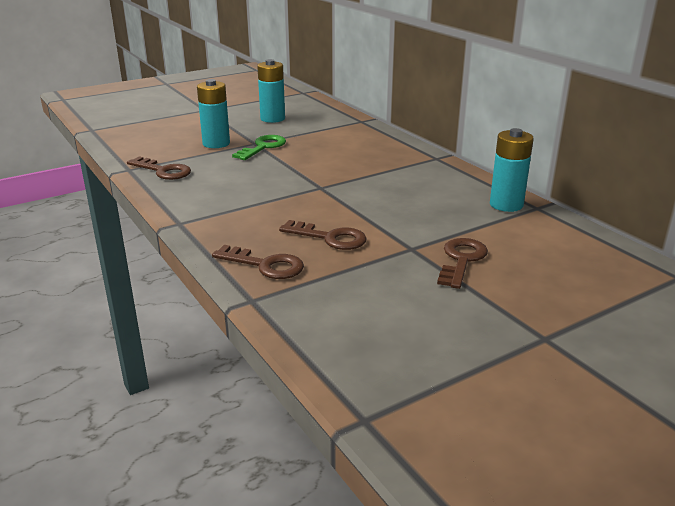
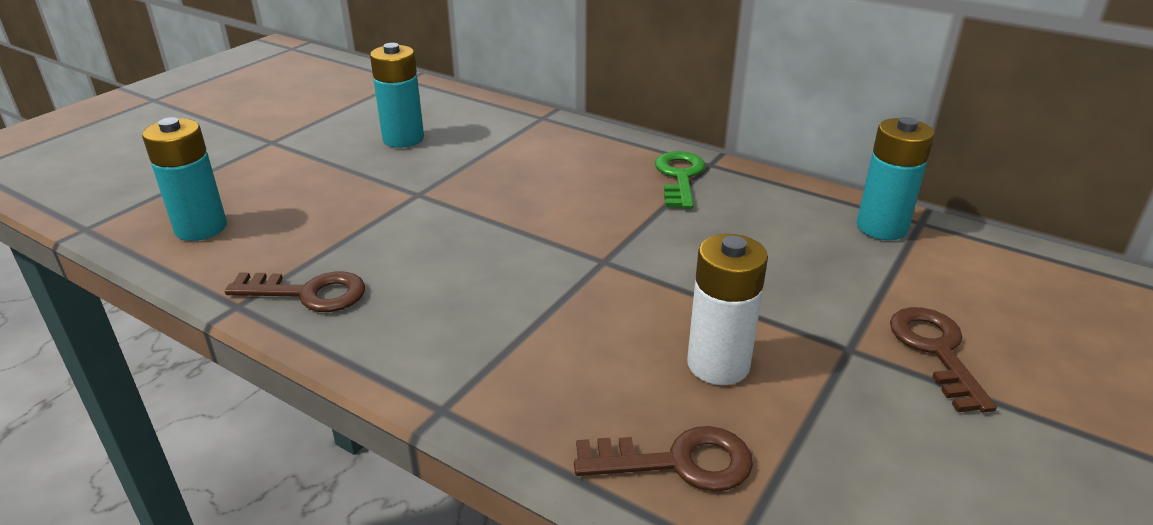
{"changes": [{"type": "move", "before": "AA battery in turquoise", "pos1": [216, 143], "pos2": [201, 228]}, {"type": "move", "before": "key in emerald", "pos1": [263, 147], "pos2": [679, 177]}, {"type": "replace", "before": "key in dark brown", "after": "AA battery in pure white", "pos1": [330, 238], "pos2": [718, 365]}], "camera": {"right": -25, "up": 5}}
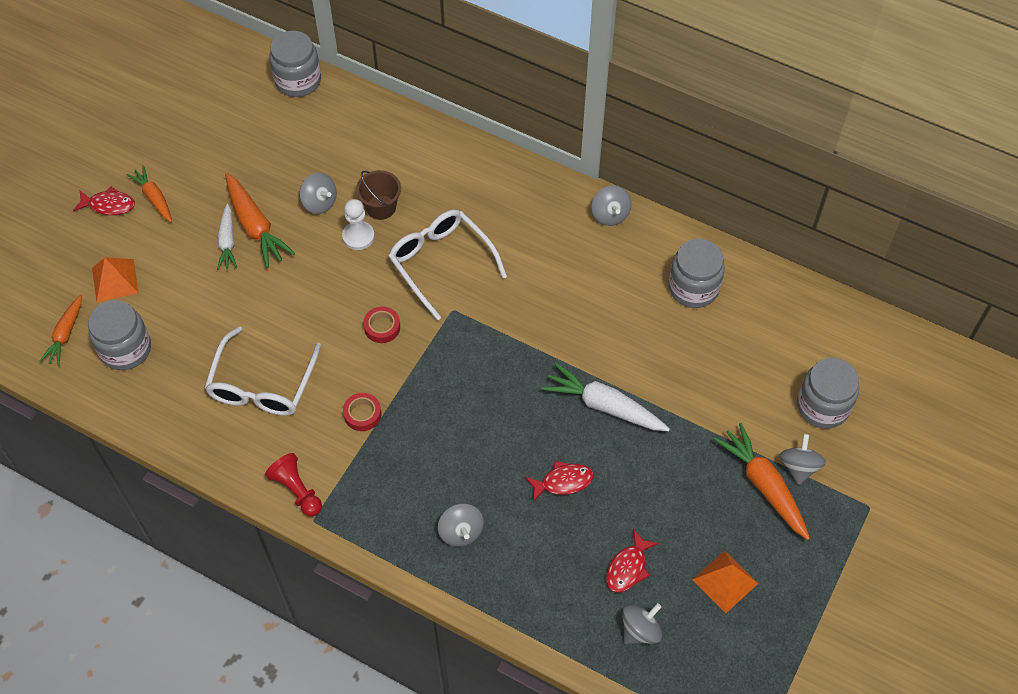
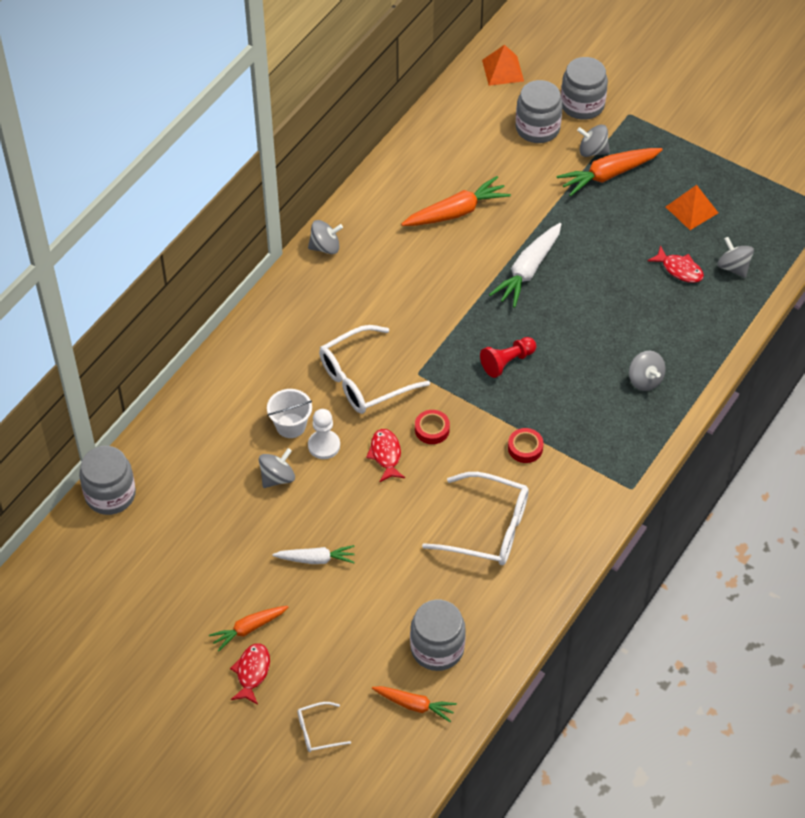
{"changes": [{"type": "recolor", "before": "pail in dark brown", "after": "pail in pure white", "pos1": [381, 207], "pos2": [291, 425]}, {"type": "insert", "after": "spectacles in pure white", "pos2": [318, 731]}, {"type": "move", "before": "fish figure in crimson", "pos1": [563, 482], "pos2": [386, 455]}, {"type": "move", "before": "carrot in orange", "pos1": [255, 226], "pos2": [456, 212]}, {"type": "move", "before": "pawn in crimson", "pos1": [297, 490], "pos2": [507, 362]}, {"type": "move", "before": "pyramid in orange", "pos1": [115, 280], "pos2": [502, 70]}, {"type": "move", "before": "preserve jar in ash-grey", "pos1": [693, 288], "pos2": [582, 105]}, {"type": "rotate", "before": "whirligig in ash-grey", "pos1": [461, 532], "pos2": [645, 380], "turn": 75}], "camera": {"right": -85, "up": -5}}
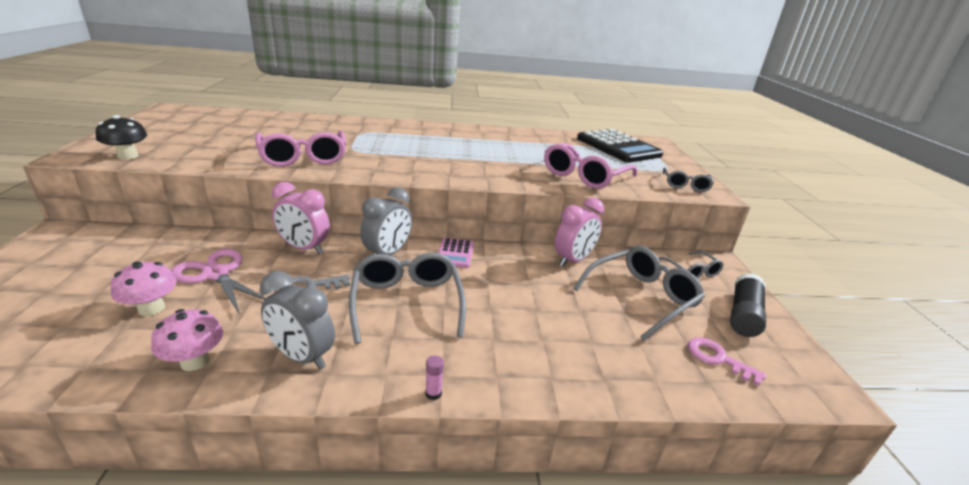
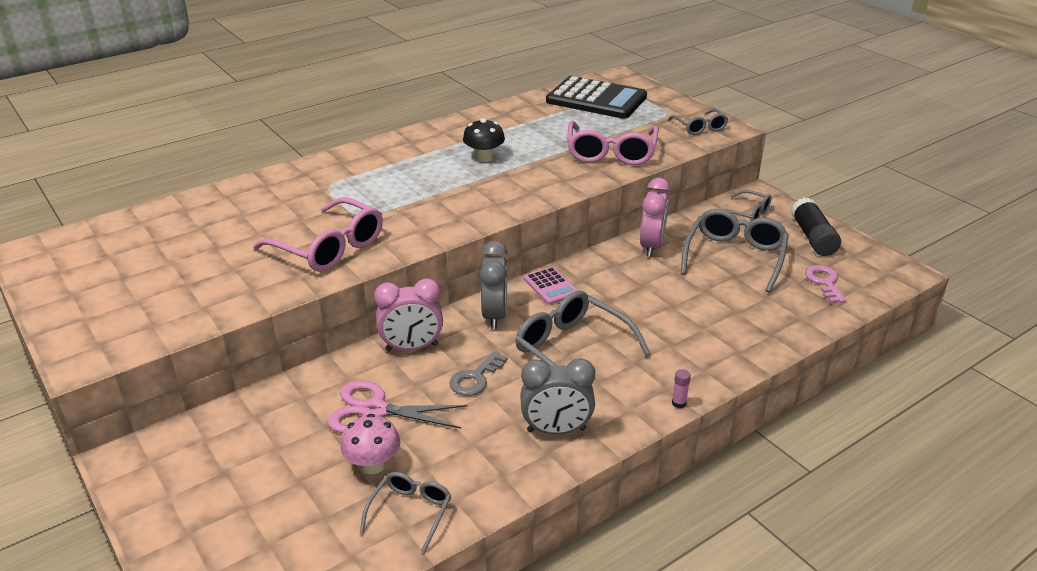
{"changes": [{"type": "insert", "after": "spectacles in ash-grey", "pos2": [410, 512]}, {"type": "move", "before": "toadstool in black", "pos1": [128, 156], "pos2": [484, 157]}, {"type": "rotate", "before": "key in pink", "pos1": [717, 358], "pos2": [824, 282], "turn": 75}, {"type": "delete", "before": "toadstool in pink", "pos1": [195, 361]}], "camera": {"right": -30, "up": 5}}
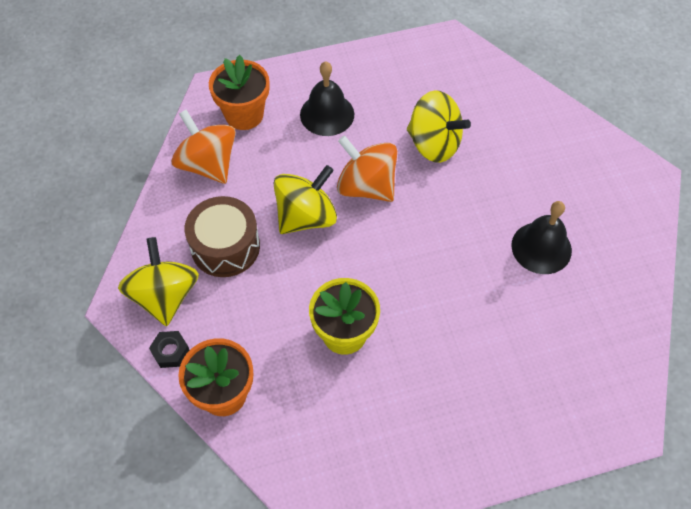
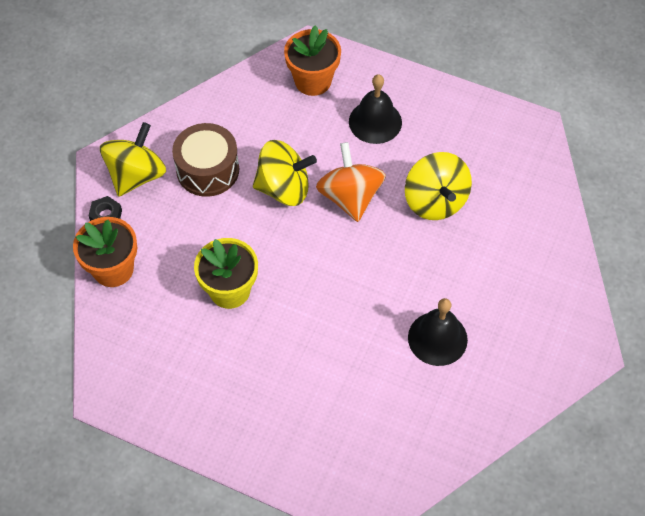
{"changes": [{"type": "delete", "before": "whirligig in orange", "pos1": [208, 164]}], "camera": {"right": 40, "up": 0}}
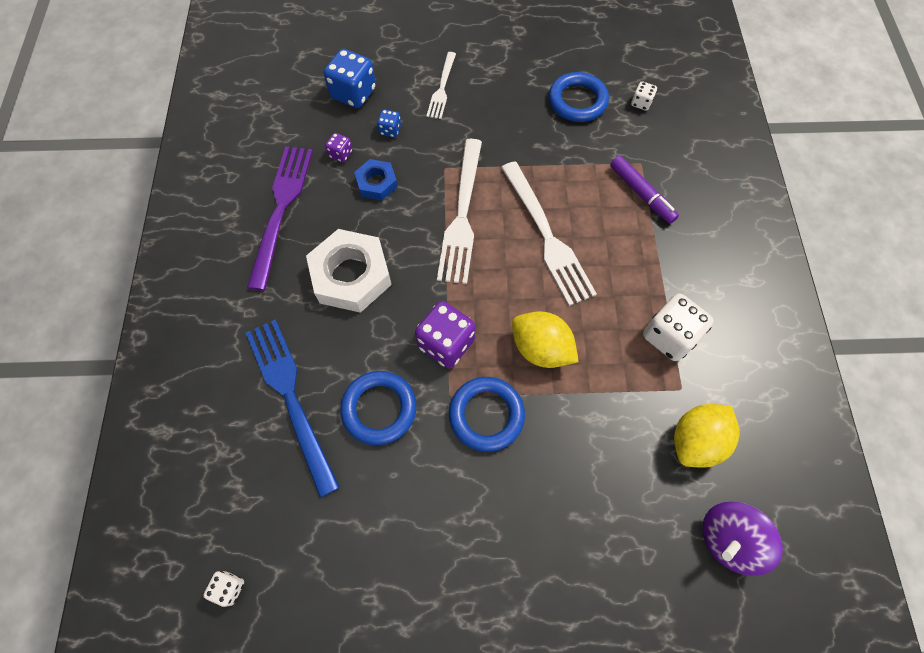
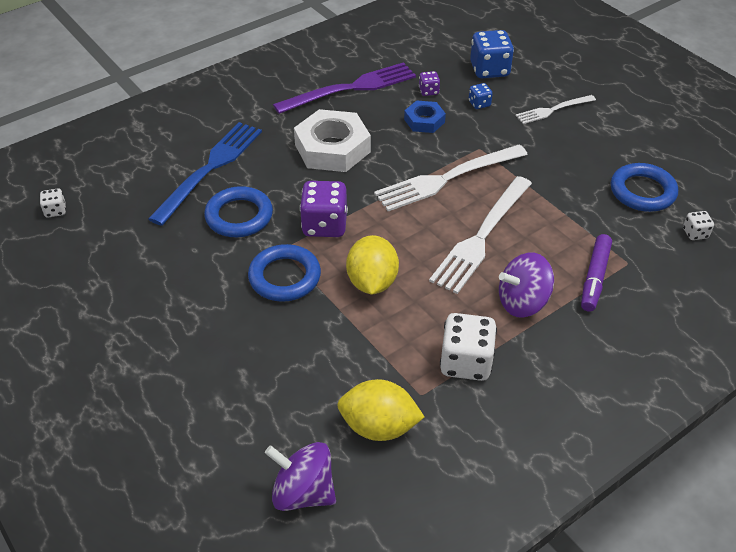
{"changes": [{"type": "insert", "after": "whirligig in royal purple", "pos2": [522, 302]}], "camera": {"right": 55, "up": -20}}
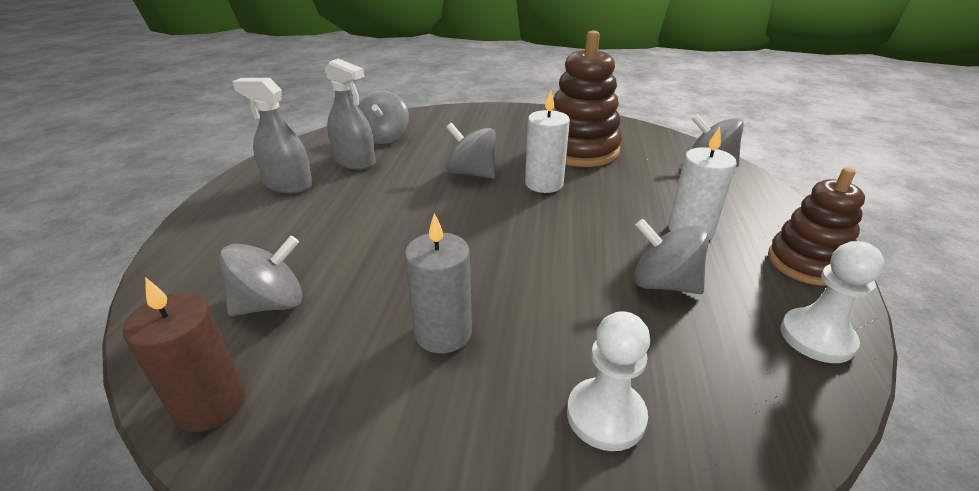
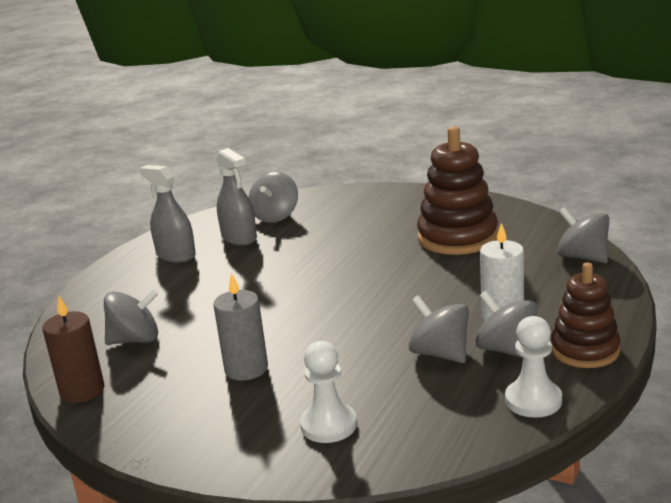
{"changes": [{"type": "move", "before": "whirligig in ash-grey", "pos1": [471, 173], "pos2": [507, 350]}, {"type": "delete", "before": "candle in pure white", "pos1": [544, 184]}], "camera": {"right": 20, "up": -10}}
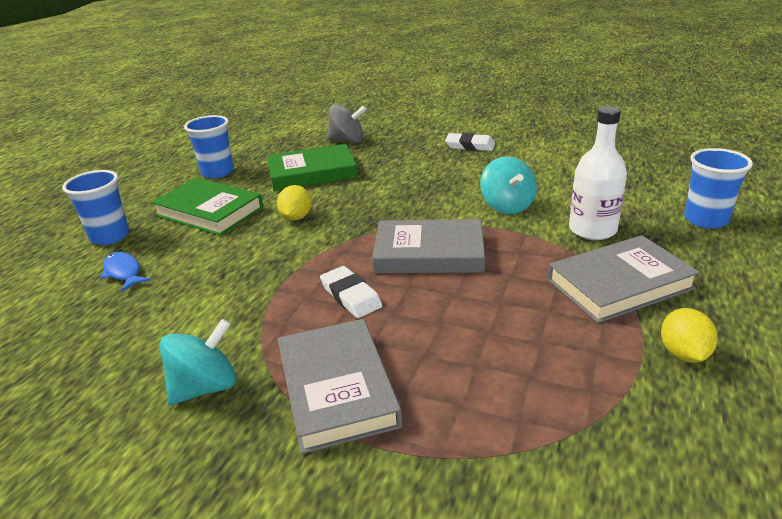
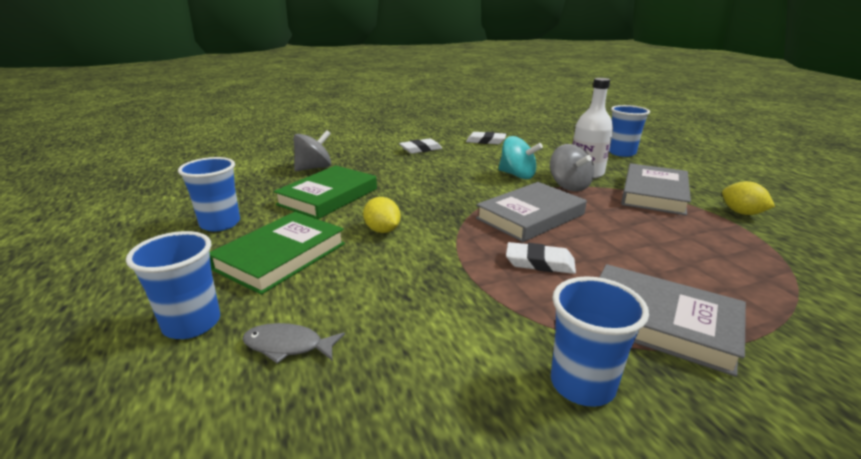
{"changes": [{"type": "rotate", "before": "hardcover in emerald", "pos1": [209, 211], "pos2": [281, 256], "turn": -45}, {"type": "recolor", "before": "fish figure in blue", "after": "fish figure in ash-grey", "pos1": [123, 272], "pos2": [288, 346]}, {"type": "insert", "after": "gum eraser in pure white", "pos2": [485, 141]}, {"type": "insert", "after": "whirligig in ash-grey", "pos2": [569, 186]}, {"type": "replace", "before": "whirligig in turquoise", "after": "cup in blue", "pos1": [205, 387], "pos2": [582, 384]}], "camera": {"right": -45, "up": -5}}
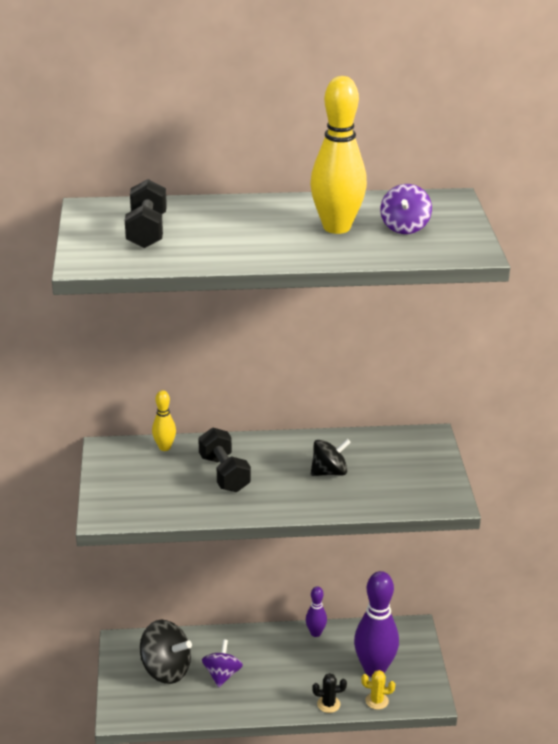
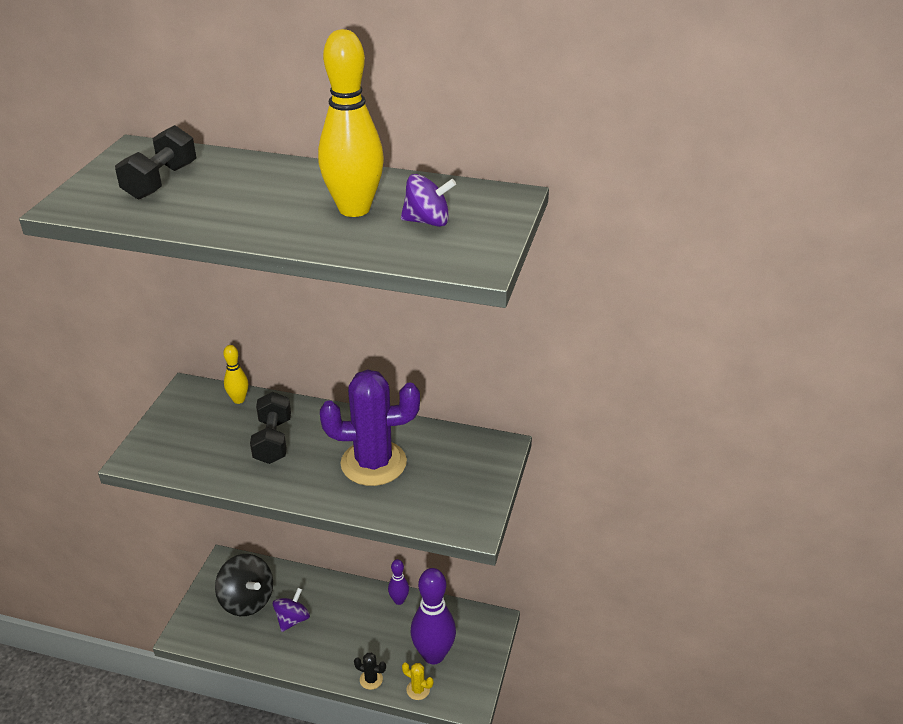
{"changes": [{"type": "replace", "before": "whirligig in black", "after": "saguaro cactus in royal purple", "pos1": [329, 472], "pos2": [373, 463]}, {"type": "rotate", "before": "whirligig in royal purple", "pos1": [404, 227], "pos2": [427, 221], "turn": -120}], "camera": {"right": 20, "up": 5}}
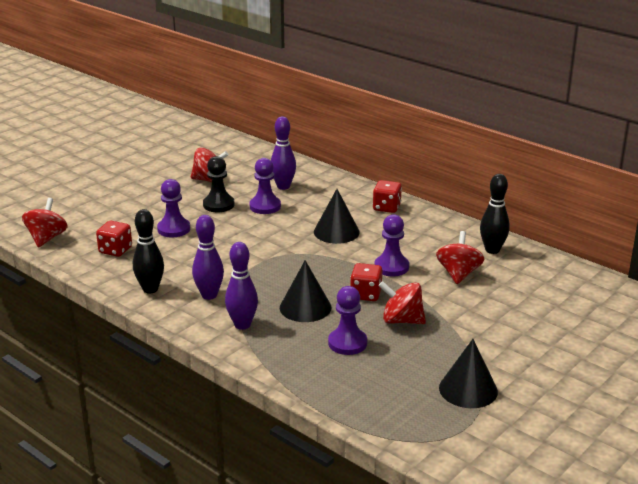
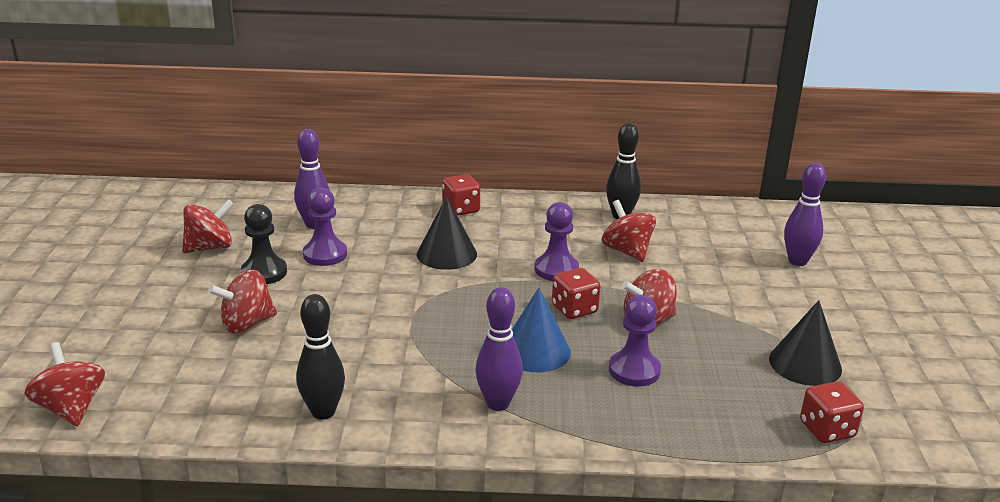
{"changes": [{"type": "replace", "before": "pawn in royal purple", "after": "whirligig in crimson", "pos1": [174, 229], "pos2": [247, 323]}, {"type": "recolor", "before": "solid cone in black", "after": "solid cone in blue", "pos1": [305, 307], "pos2": [535, 351]}, {"type": "move", "before": "tenpin in royal purple", "pos1": [209, 295], "pos2": [797, 261]}, {"type": "move", "before": "dice in crimson", "pos1": [115, 250], "pos2": [827, 430]}], "camera": {"right": -40, "up": 0}}
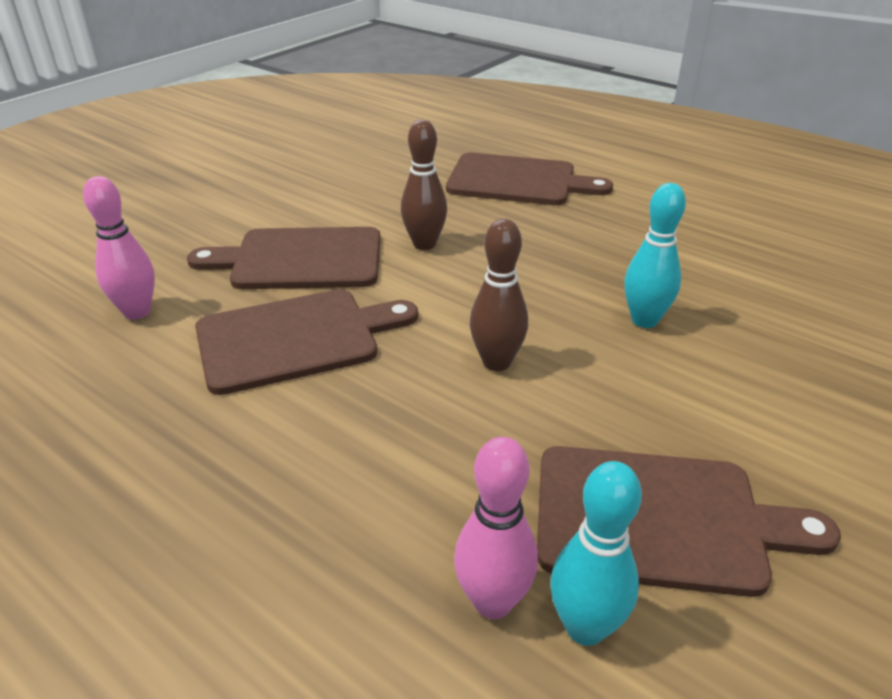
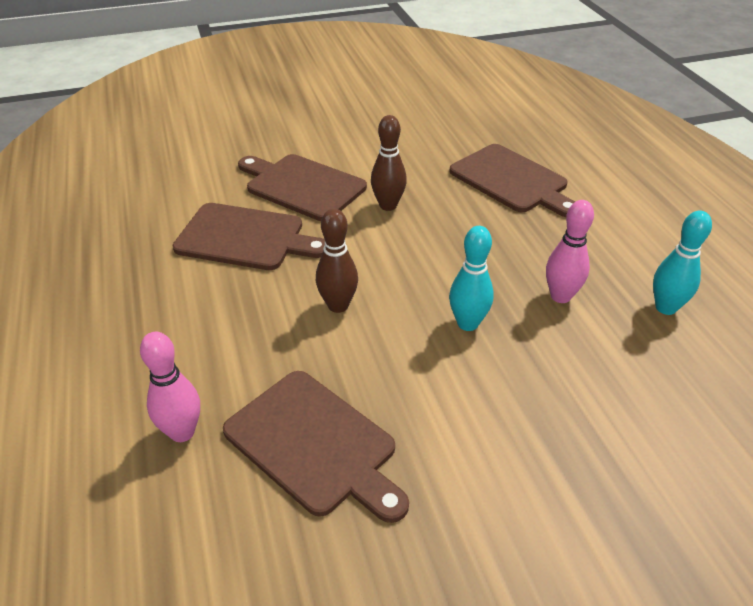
{"changes": [{"type": "move", "before": "tenpin in pink", "pos1": [137, 312], "pos2": [560, 296]}, {"type": "move", "before": "tenpin in turquoise", "pos1": [585, 627], "pos2": [665, 308]}], "camera": {"right": 35, "up": 5}}
